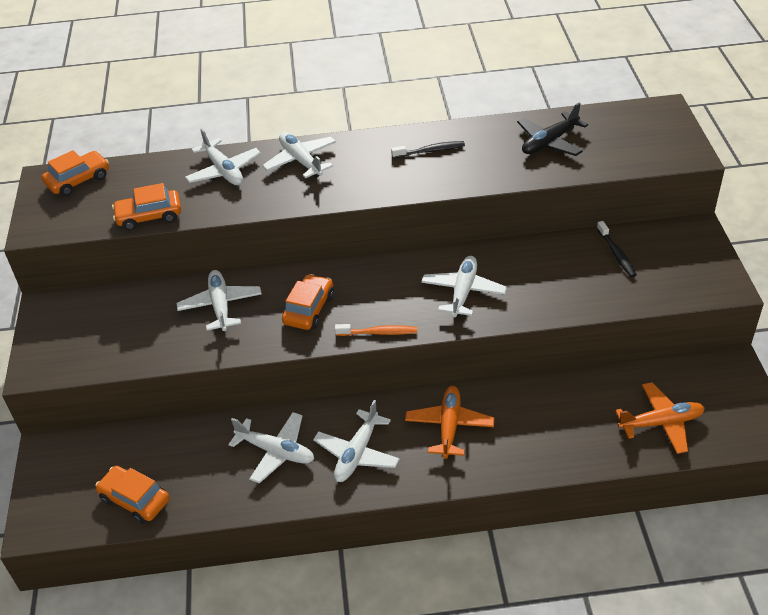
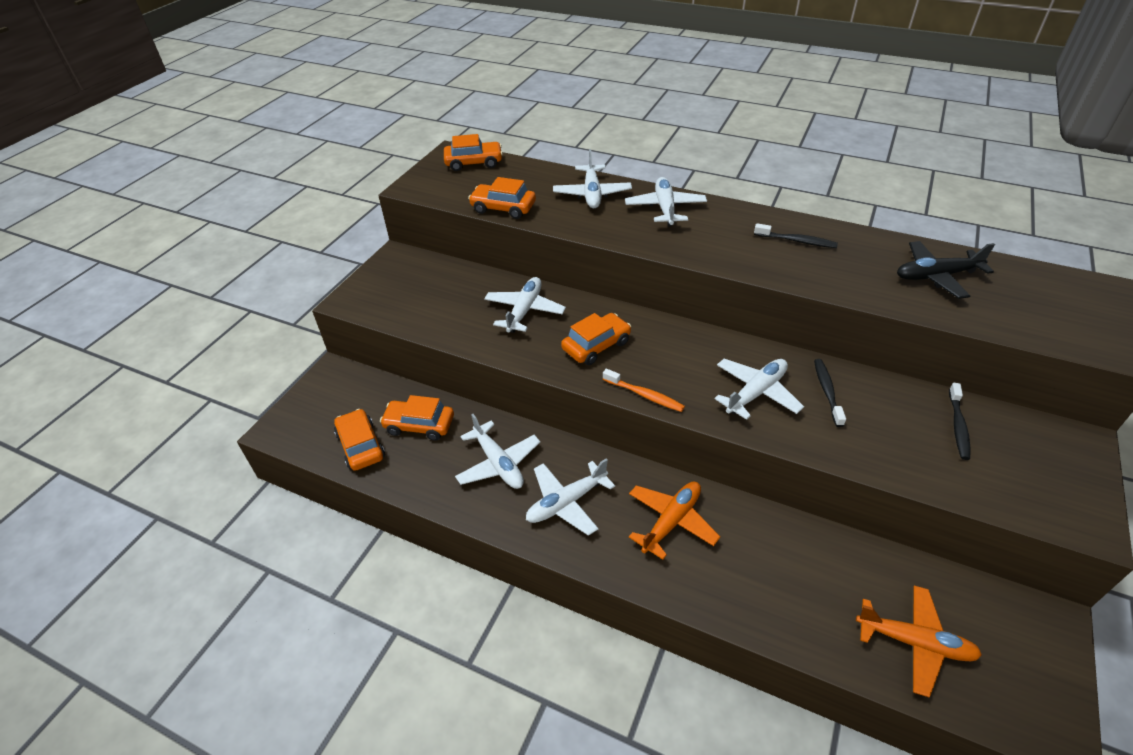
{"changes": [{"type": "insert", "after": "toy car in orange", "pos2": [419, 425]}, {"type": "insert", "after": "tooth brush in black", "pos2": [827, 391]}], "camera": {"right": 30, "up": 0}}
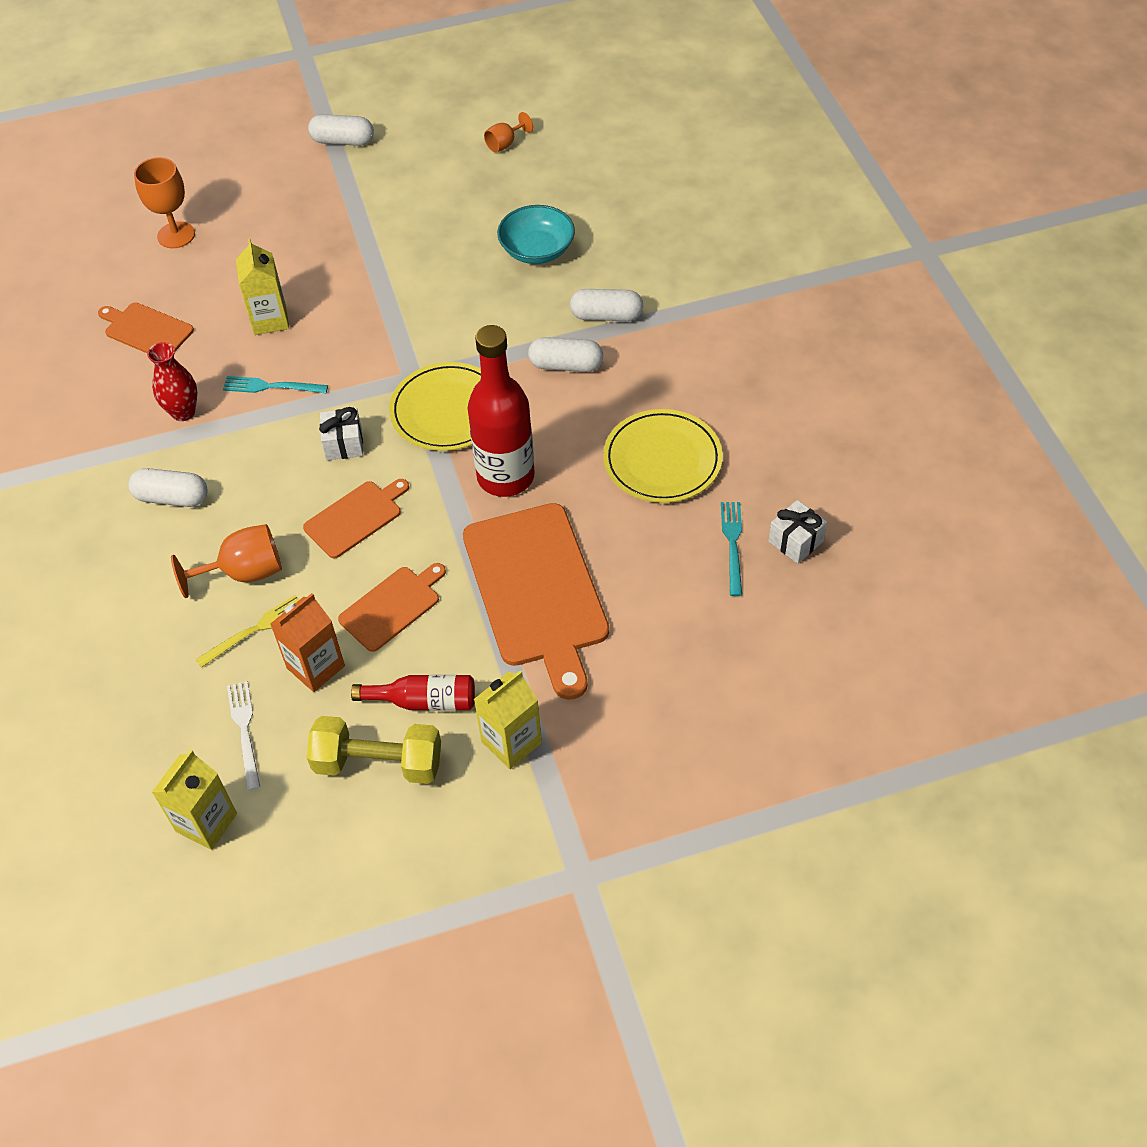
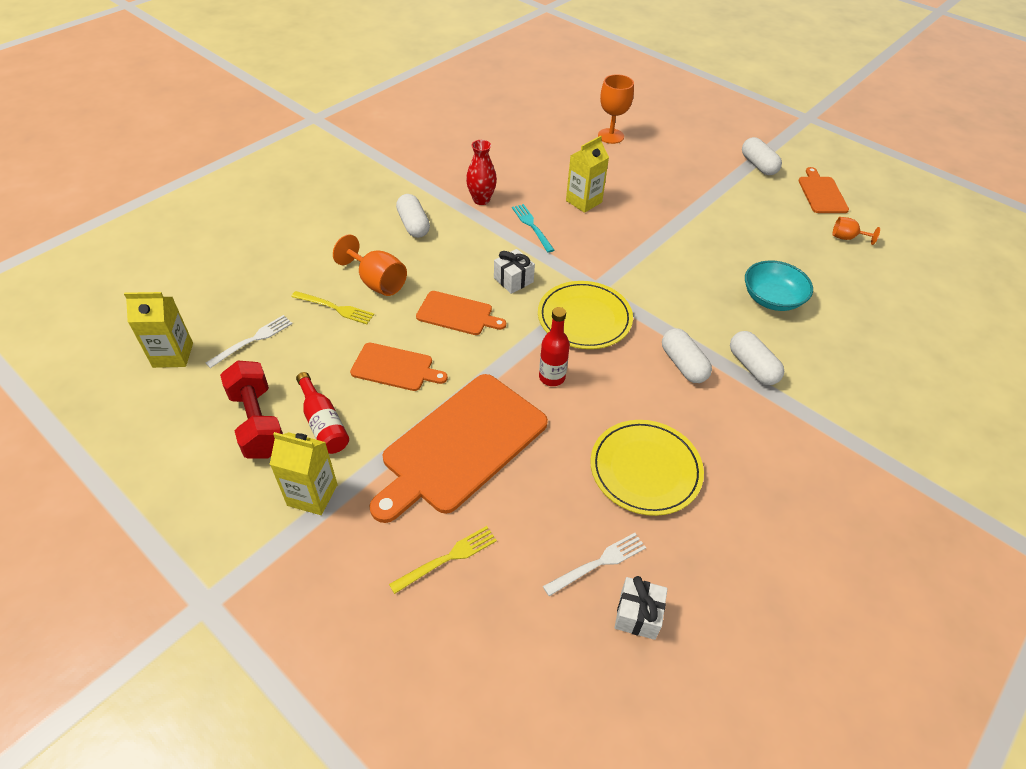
{"changes": [{"type": "recolor", "before": "free weight in yellow", "after": "free weight in crimson", "pos1": [378, 763], "pos2": [258, 422]}, {"type": "insert", "after": "fork in yellow", "pos2": [447, 558]}, {"type": "resize", "before": "flask in crimson", "pos1": [505, 477], "pos2": [552, 377], "scale": 0.54}, {"type": "recolor", "before": "fork in turquoise", "after": "fork in pure white", "pos1": [732, 544], "pos2": [598, 563]}, {"type": "move", "before": "bread board in orange", "pos1": [146, 330], "pos2": [821, 193]}, {"type": "delete", "before": "carton in orange", "pos1": [316, 667]}], "camera": {"right": 55, "up": -5}}
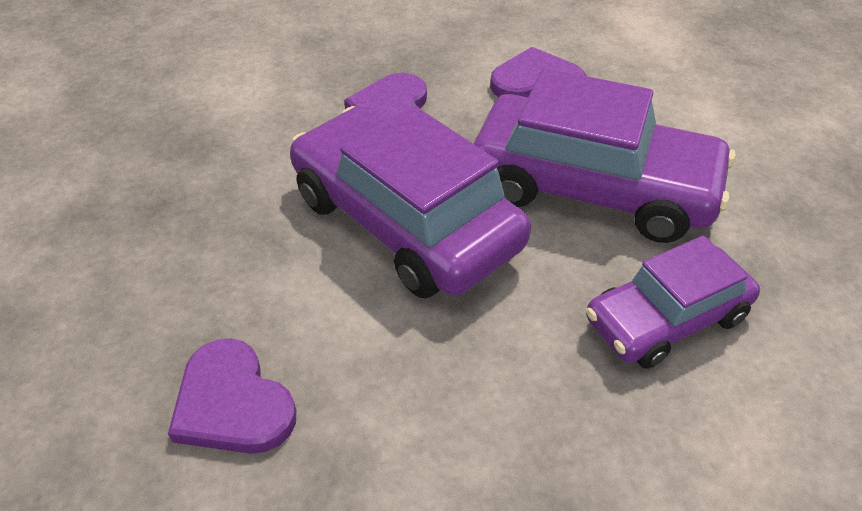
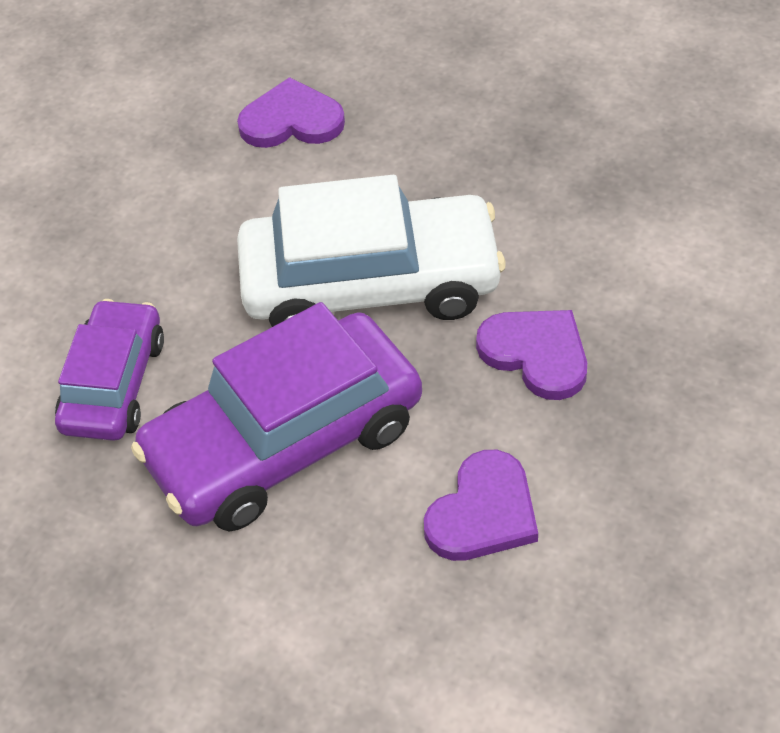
{"changes": [{"type": "recolor", "before": "toy car in royal purple", "after": "toy car in pure white", "pos1": [405, 221], "pos2": [370, 283]}], "camera": {"right": 130, "up": 5}}
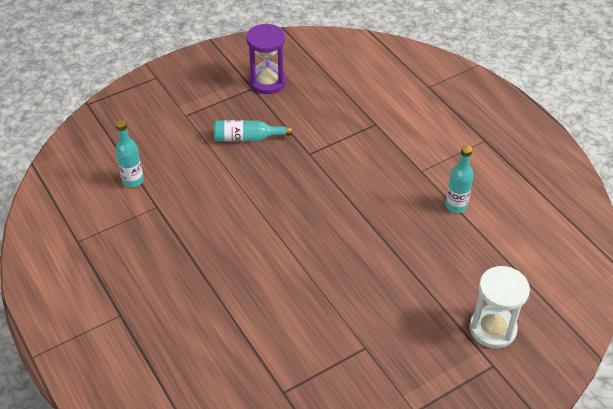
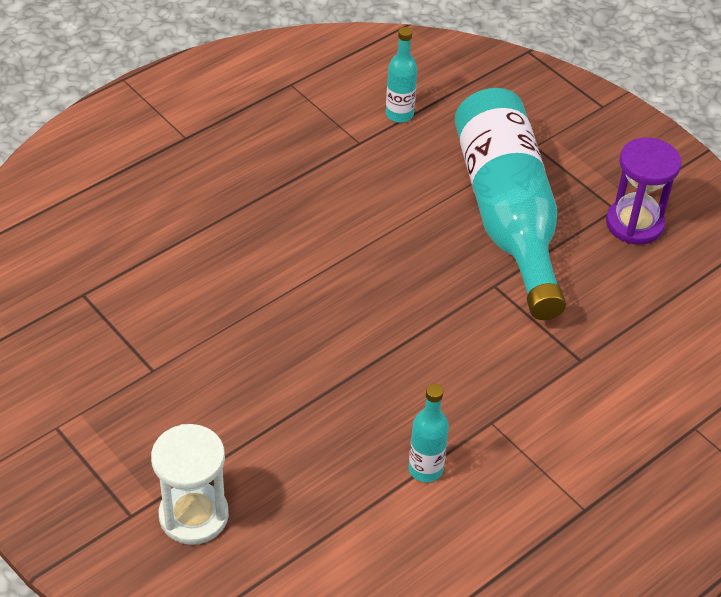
{"changes": [{"type": "resize", "before": "flask in turquoise", "pos1": [247, 138], "pos2": [508, 214], "scale": 2.4}], "camera": {"right": 80, "up": 0}}
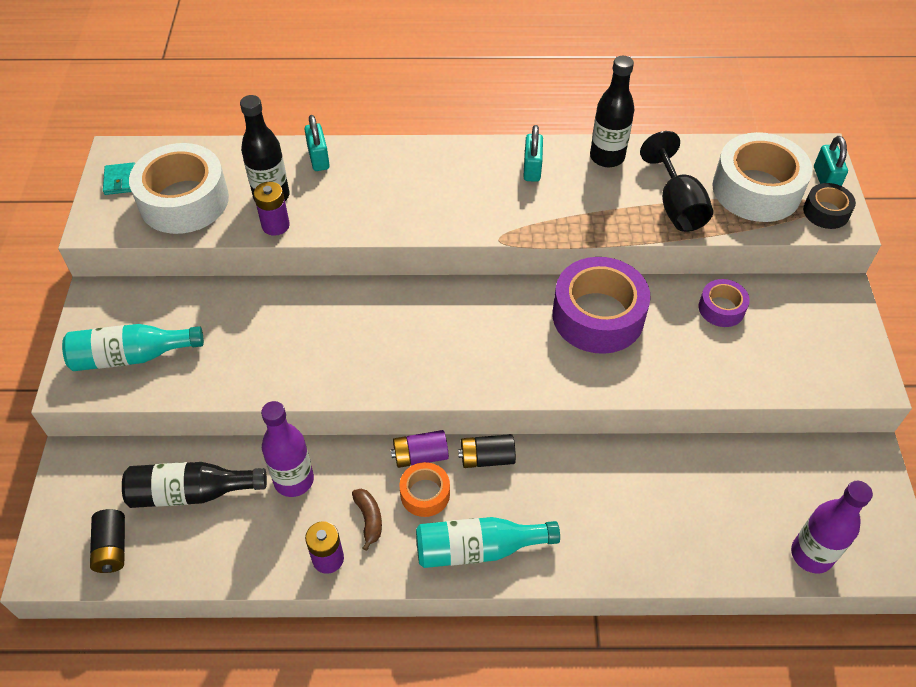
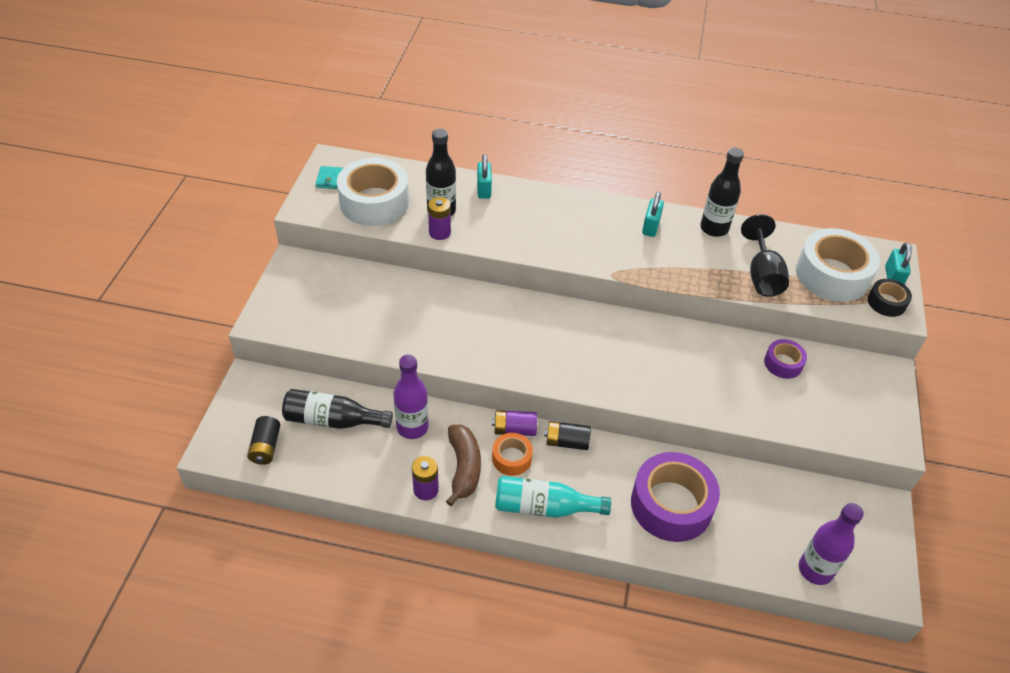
{"changes": [{"type": "resize", "before": "toy banana in dark brown", "pos1": [369, 519], "pos2": [464, 467], "scale": 1.75}, {"type": "move", "before": "tape in royal purple", "pos1": [598, 316], "pos2": [671, 505]}, {"type": "delete", "before": "flask in turquoise", "pos1": [131, 356]}], "camera": {"right": 10, "up": -5}}
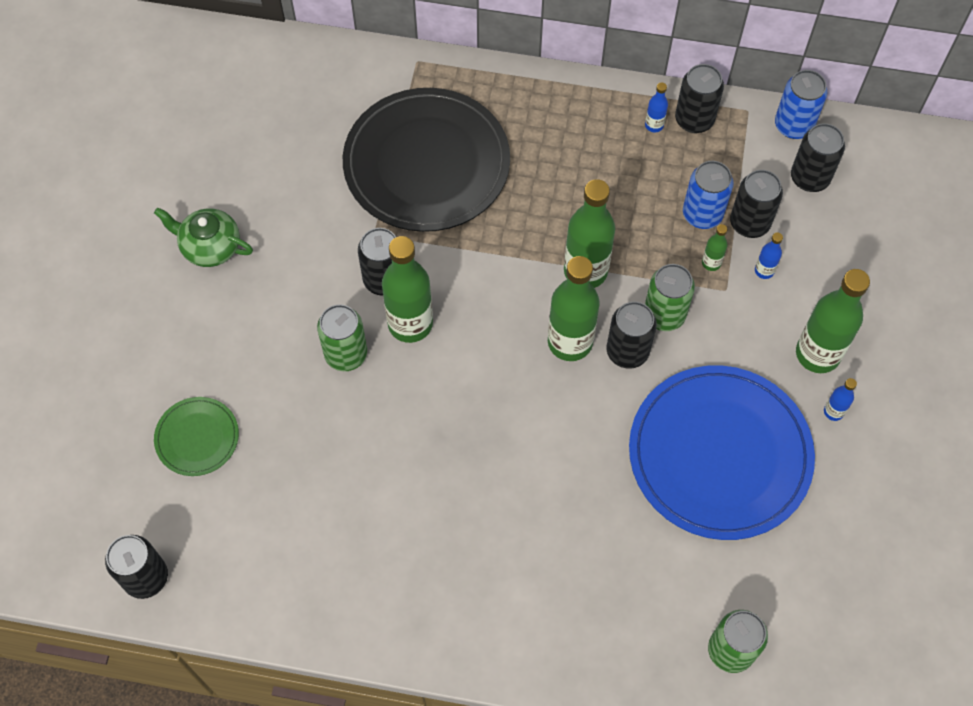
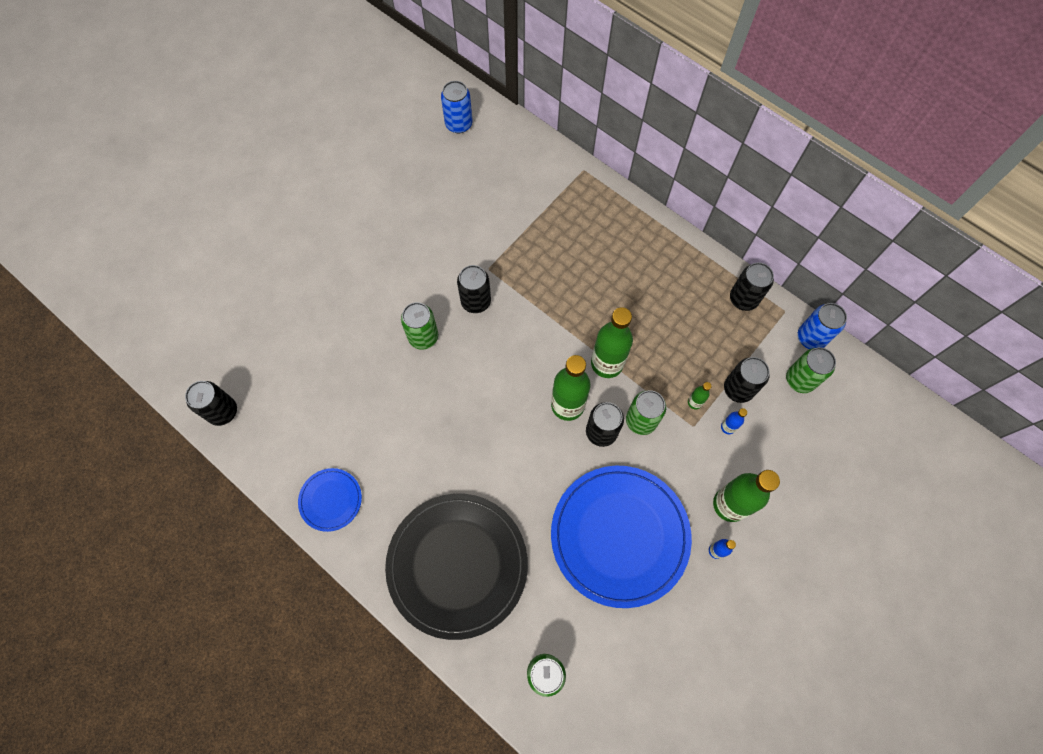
{"changes": [{"type": "insert", "after": "flat dish in blue", "pos2": [330, 500]}, {"type": "move", "before": "flat dish in black", "pos1": [426, 163], "pos2": [457, 565]}, {"type": "move", "before": "tin in blue", "pos1": [702, 214], "pos2": [458, 124]}, {"type": "recolor", "before": "tin in black", "after": "tin in emerald", "pos1": [809, 178], "pos2": [800, 380]}, {"type": "delete", "before": "china teapot in emerald", "pos1": [210, 246]}, {"type": "delete", "before": "flat dish in emerald", "pos1": [197, 437]}, {"type": "delete", "before": "flask in emerald", "pos1": [410, 324]}, {"type": "delete", "before": "flask in blue", "pos1": [654, 125]}], "camera": {"right": 30, "up": 5}}
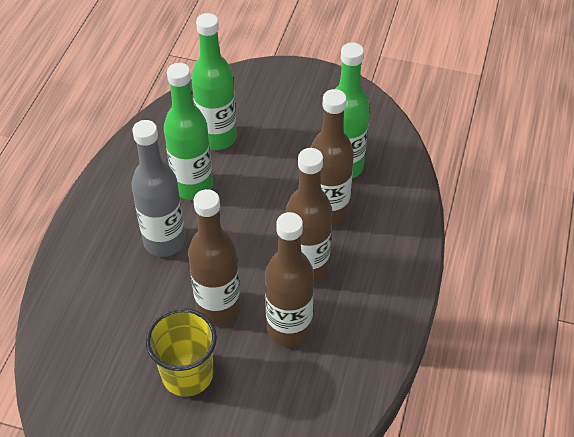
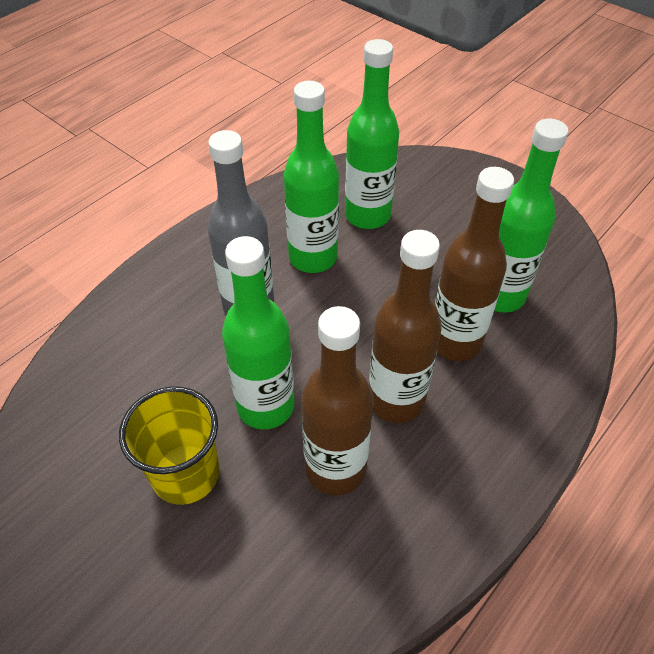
{"changes": [{"type": "recolor", "before": "flask in dark brown", "after": "flask in emerald", "pos1": [218, 307], "pos2": [266, 406]}], "camera": {"right": 25, "up": 0}}
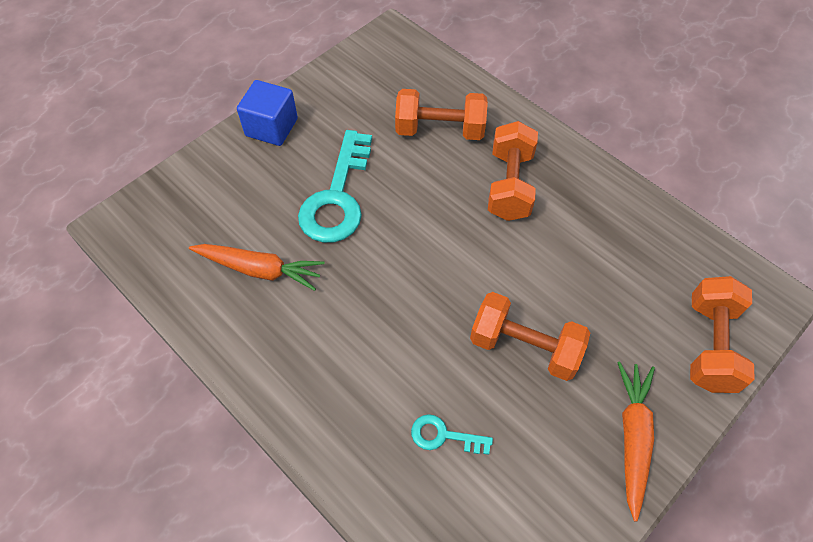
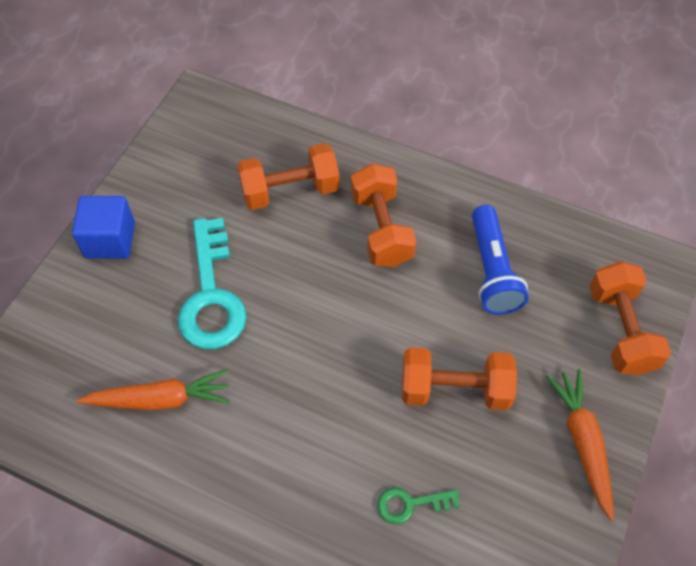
{"changes": [{"type": "recolor", "before": "key in turquoise", "after": "key in emerald", "pos1": [443, 436], "pos2": [410, 504]}, {"type": "insert", "after": "torch in blue", "pos2": [492, 270]}], "camera": {"right": -20, "up": 0}}
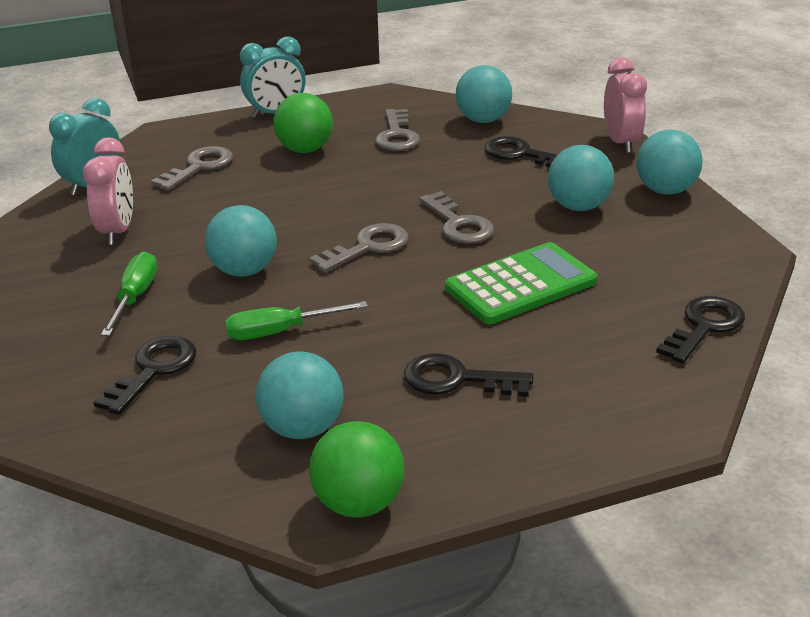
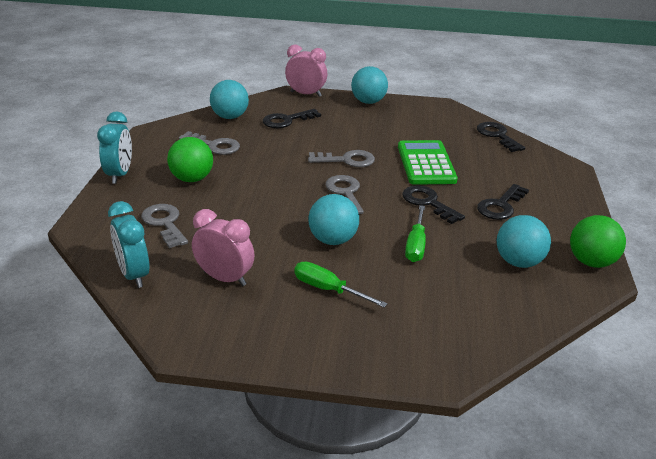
{"changes": [{"type": "move", "before": "key in black", "pos1": [153, 370], "pos2": [428, 203]}, {"type": "delete", "before": "ball in turquoise", "pos1": [578, 206]}], "camera": {"right": -65, "up": 0}}
